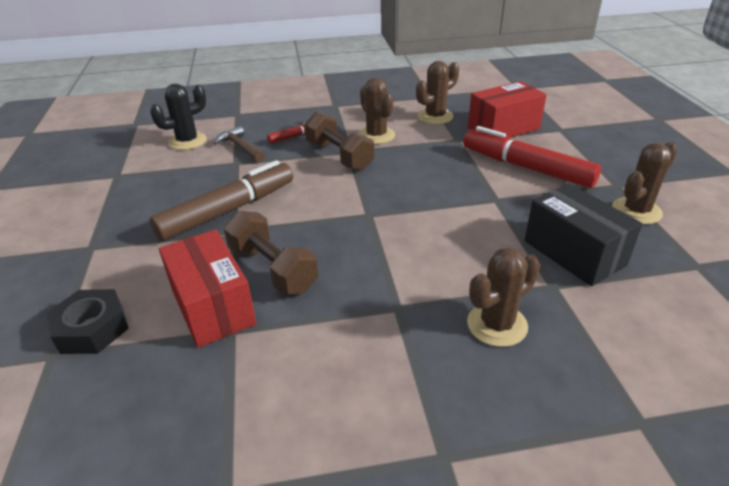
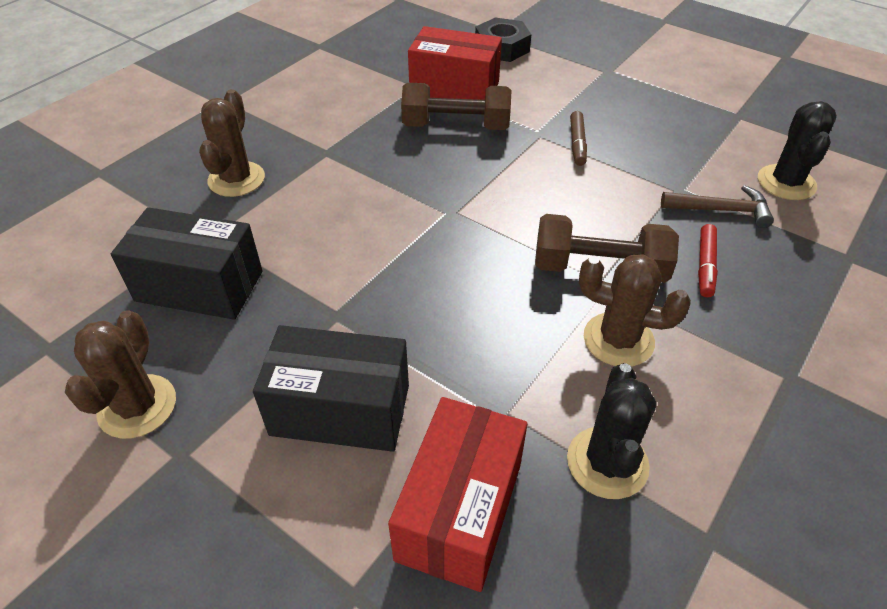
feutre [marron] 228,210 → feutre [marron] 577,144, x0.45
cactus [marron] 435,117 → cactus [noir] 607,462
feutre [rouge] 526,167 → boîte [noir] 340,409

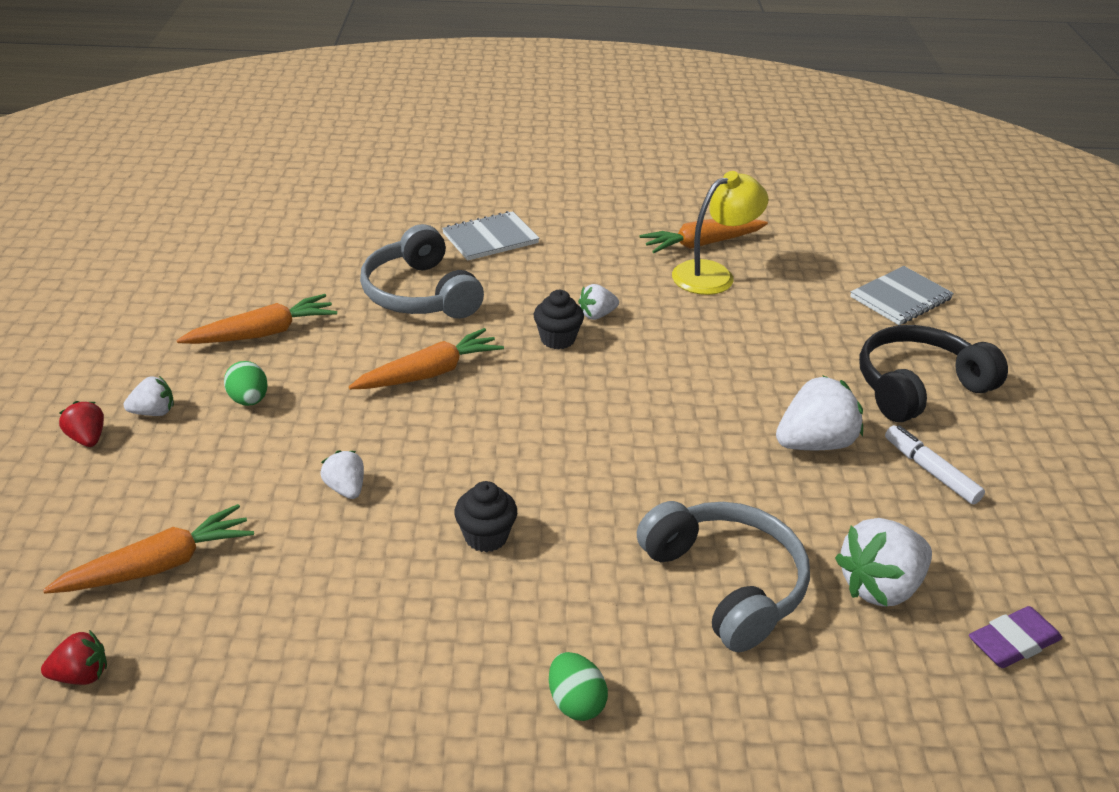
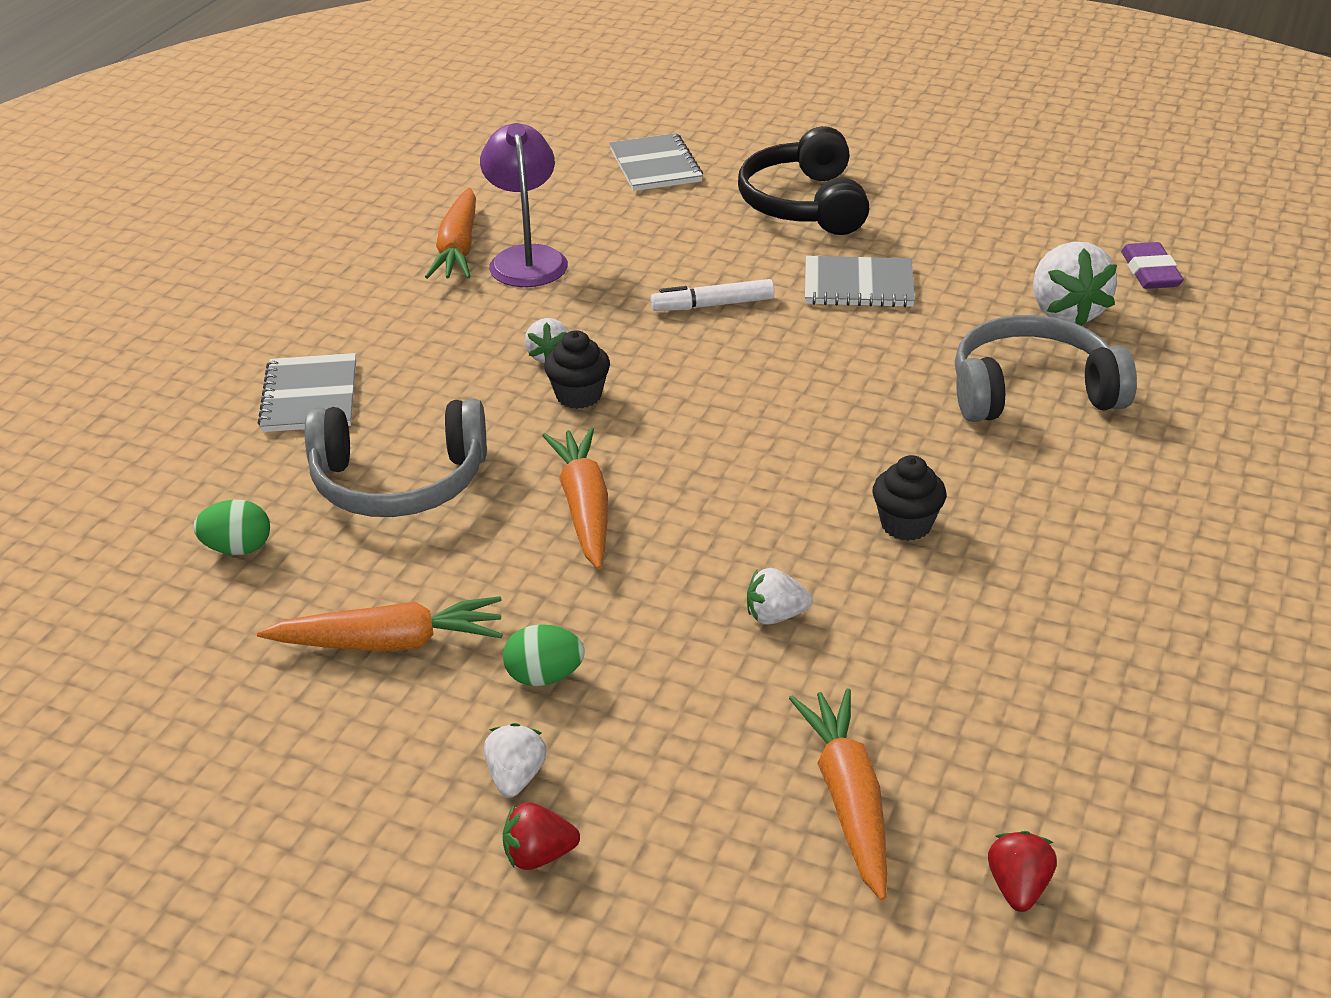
carotte [orange] 263,333 → carotte [orange] 389,642, 90 degrees clockwise
œuf [vert] 575,702 → œuf [vert] 238,548, shifted
lampe [jaune] 713,274 → lampe [violet] 526,258
fraise [blanc] 814,443 → carnet [gris] 858,285
feutre [blanc] 930,471 → feutre [blanc] 713,305, shifted

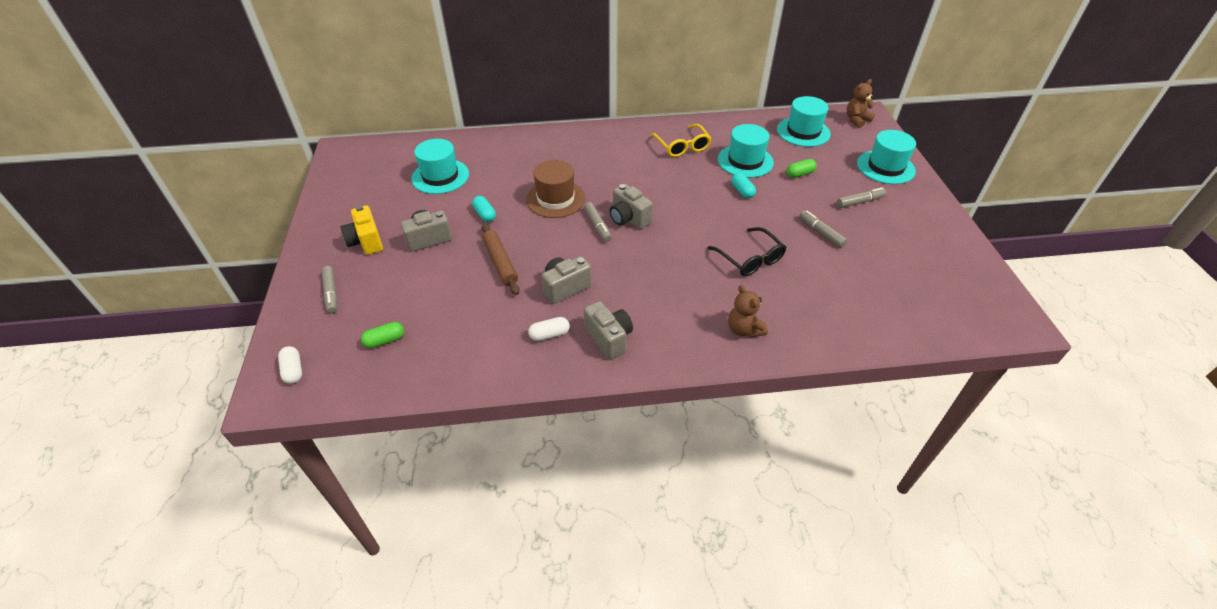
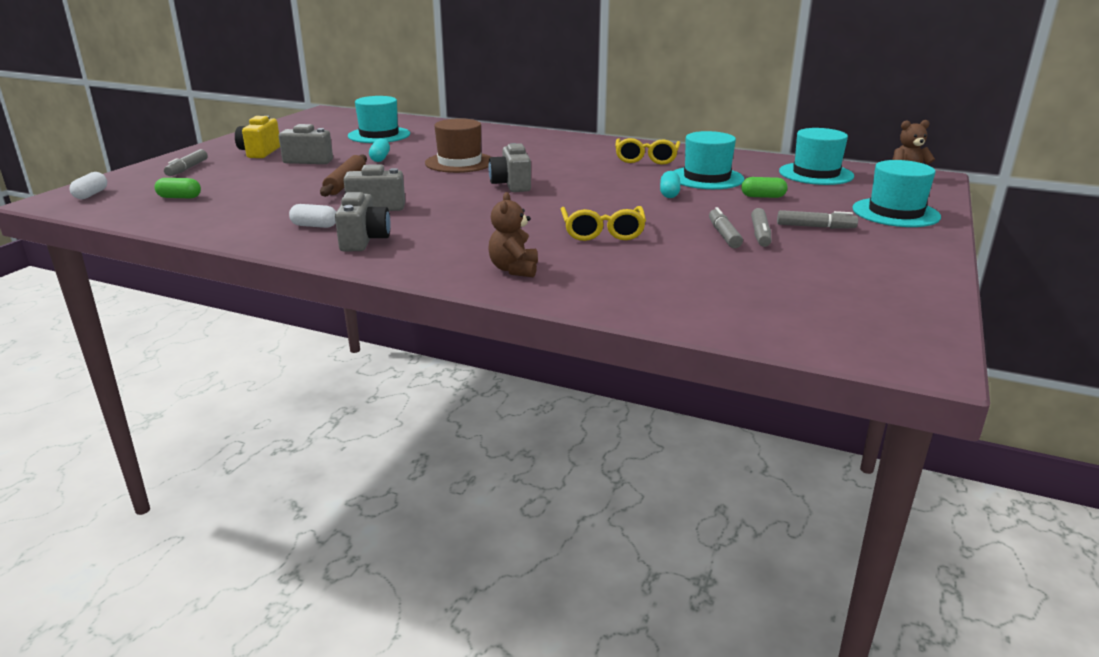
feutre [gris] 597,225 → feutre [gris] 760,234, shifted
lunettes [noir] 750,259 → lunettes [jaune] 602,232

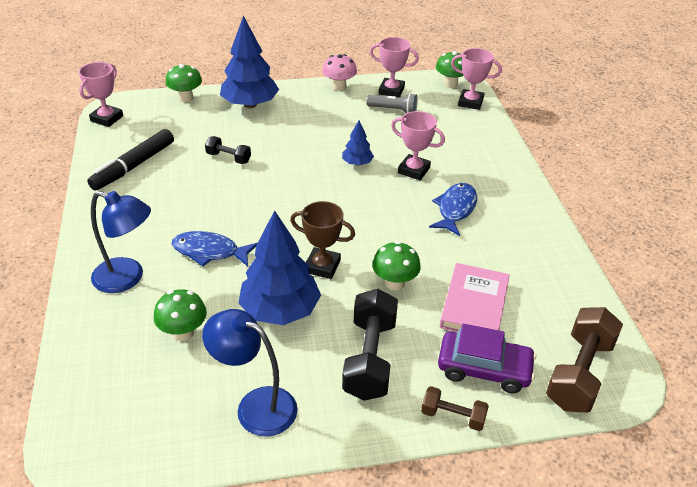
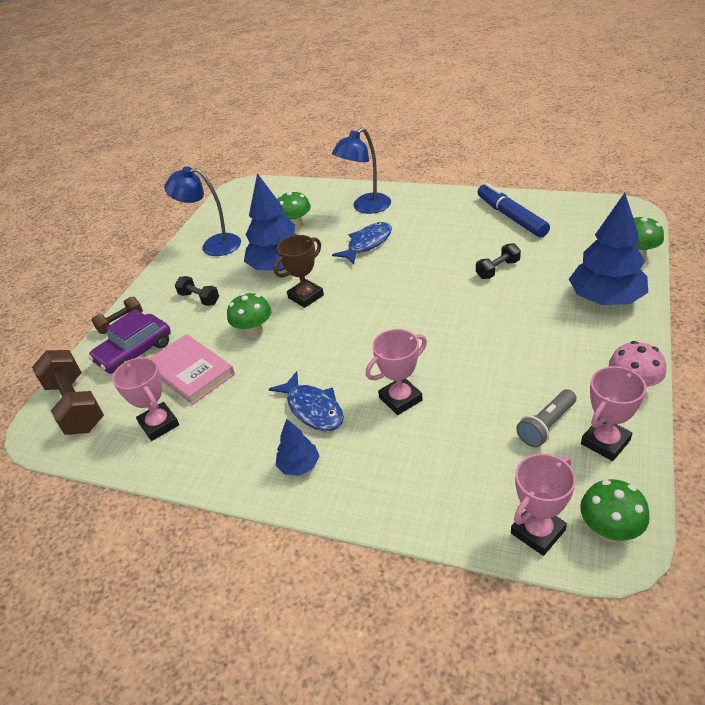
trophée [rose] 107,118 → trophée [rose] 159,424, shifted
feutre [noir] 133,166 → feutre [bleu] 511,217
lampe [bleu] 255,406 → lampe [bleu] 213,245, 135 degrees counterclockwise
arbre [bleu] 357,163 → arbre [bleu] 299,465, shifted
haltère [noir] 369,358 → haltère [noir] 199,298, x0.54

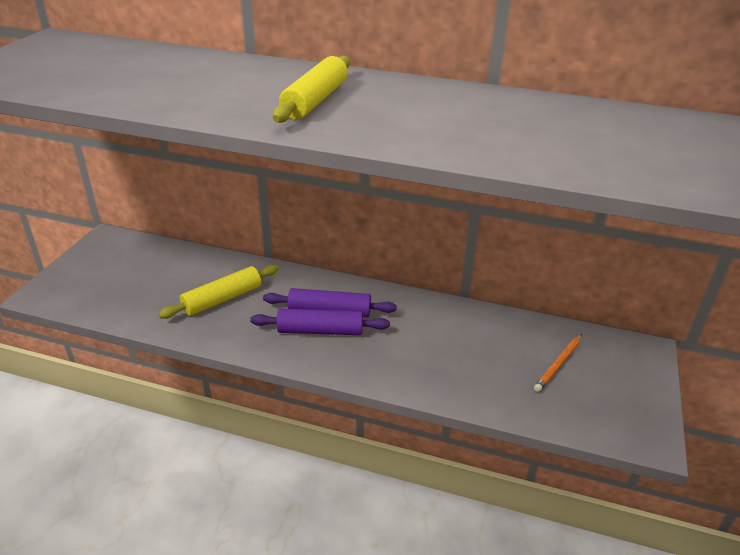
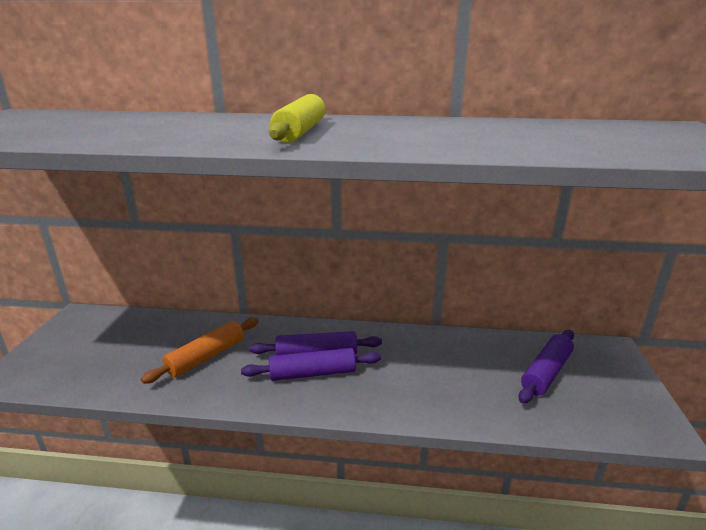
rouleau à pâtisserie [jaune] 222,299 → rouleau à pâtisserie [orange] 206,357
crayon [orange] 558,364 → rouleau à pâtisserie [violet] 546,372

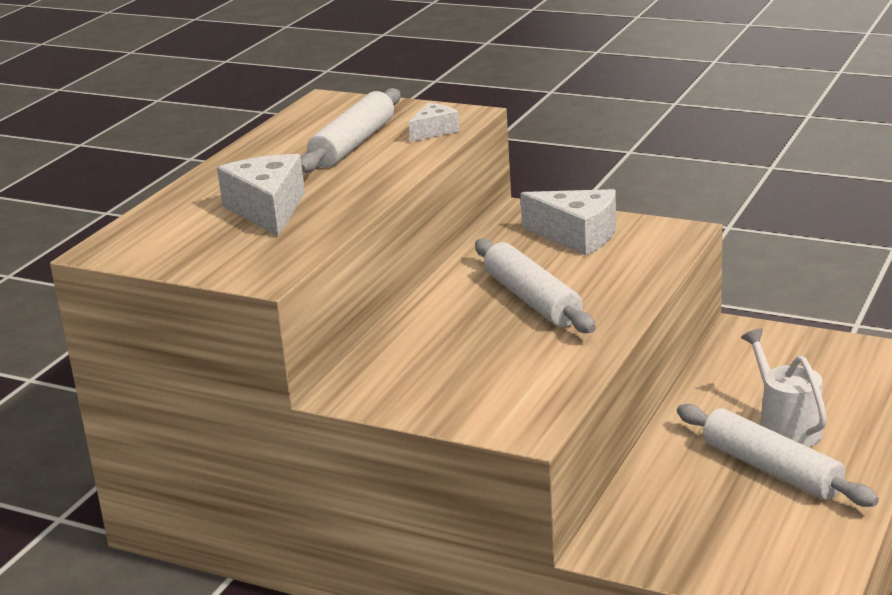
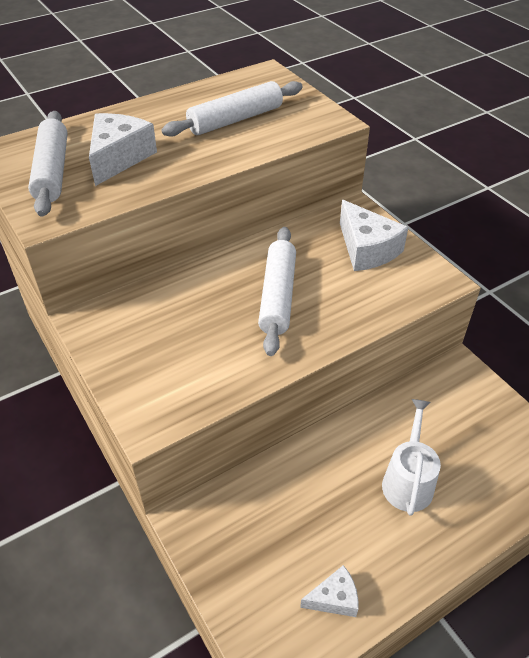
fromage [blanc] 434,131 → fromage [blanc] 334,598, shifted
rouleau à pâtisserie [blanc] 771,469 → rouleau à pâtisserie [blanc] 52,171, shifted

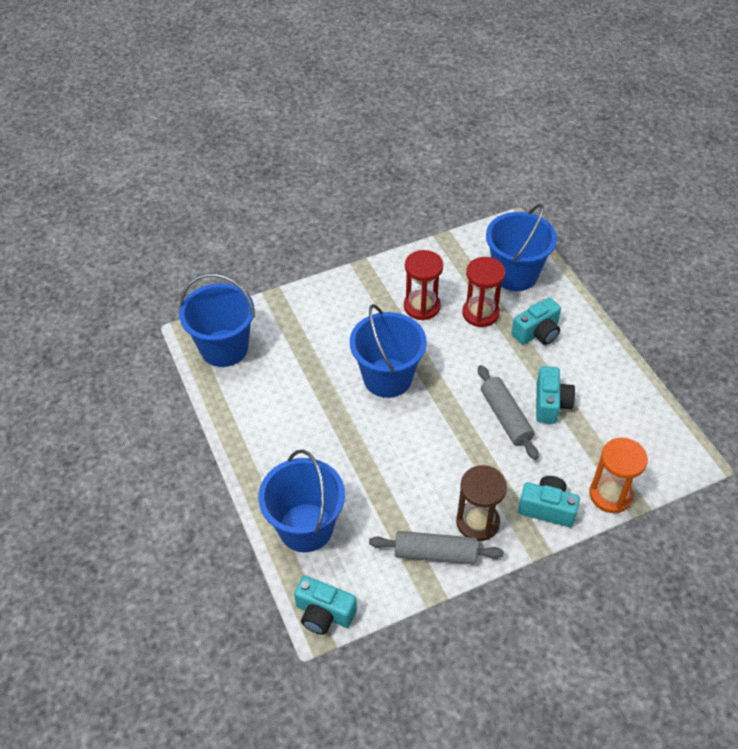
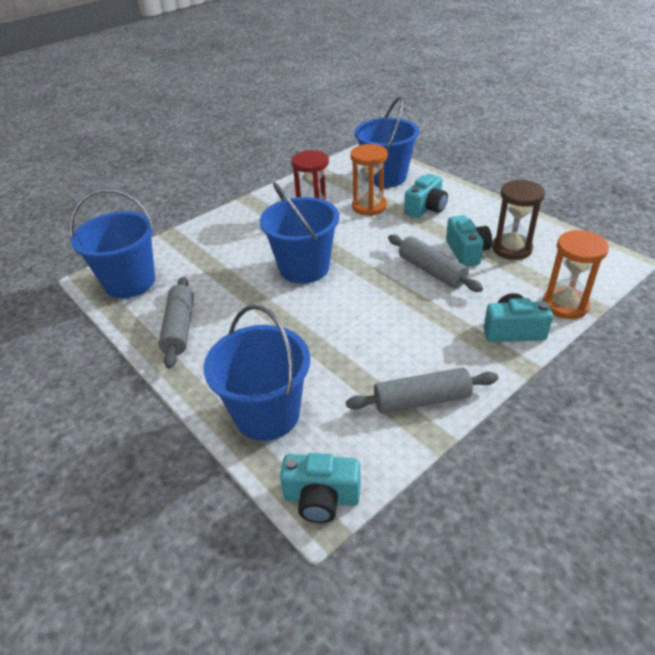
sablier [marron] 477,522 → sablier [marron] 511,248, shifted
sablier [rouge] 480,313 → sablier [orange] 369,206
- → rouleau à pâtisserie [gris] 179,328

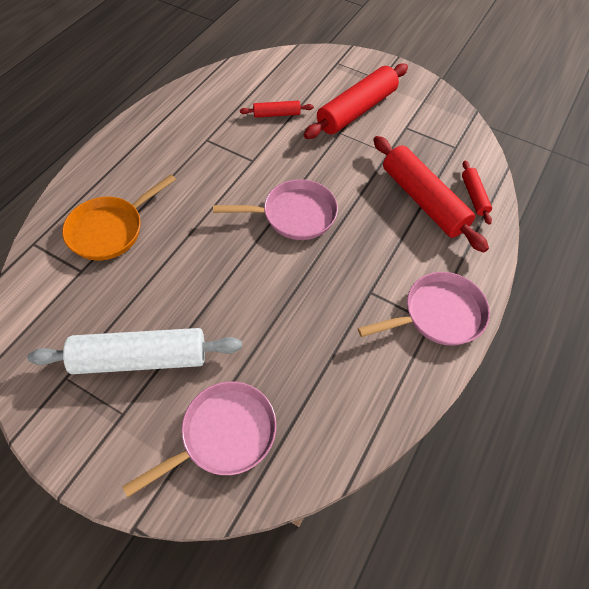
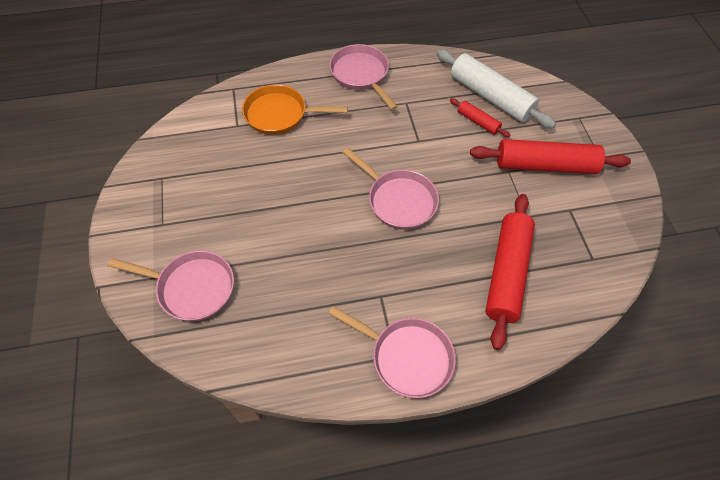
rouleau à pâtisserie [blanc] 141,358 → rouleau à pâtisserie [blanc] 490,97, shifted
rouleau à pâtisserie [rouge] 474,196 → -
- → poêle [rose] 361,75

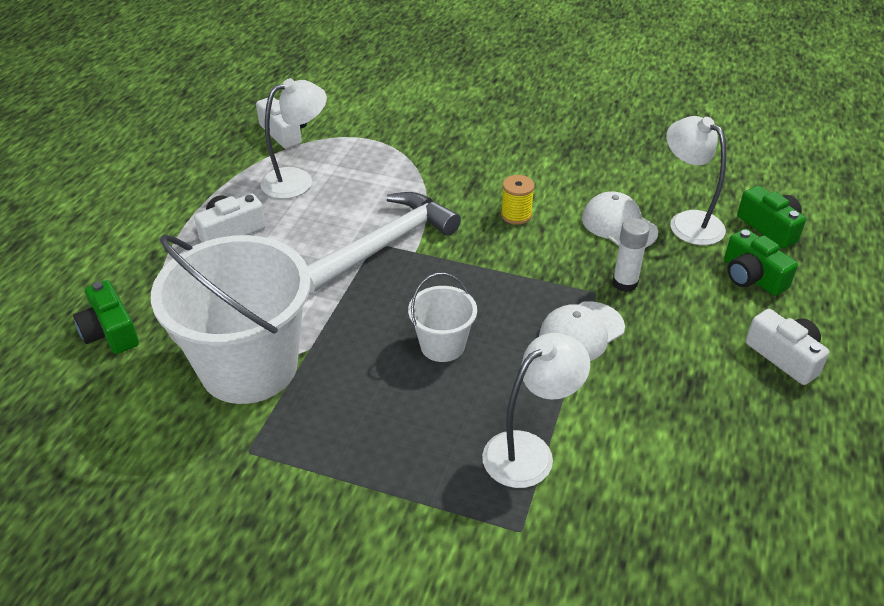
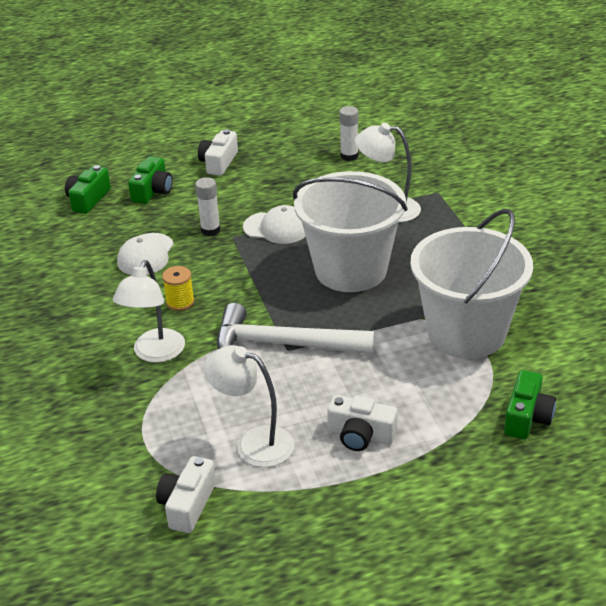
seau [blanc] 442,345 → seau [blanc] 351,270, x2.12
lampe [blanc] 687,222 → lampe [blanc] 155,353, shifted
- → bâton de colle [blanc] 349,156

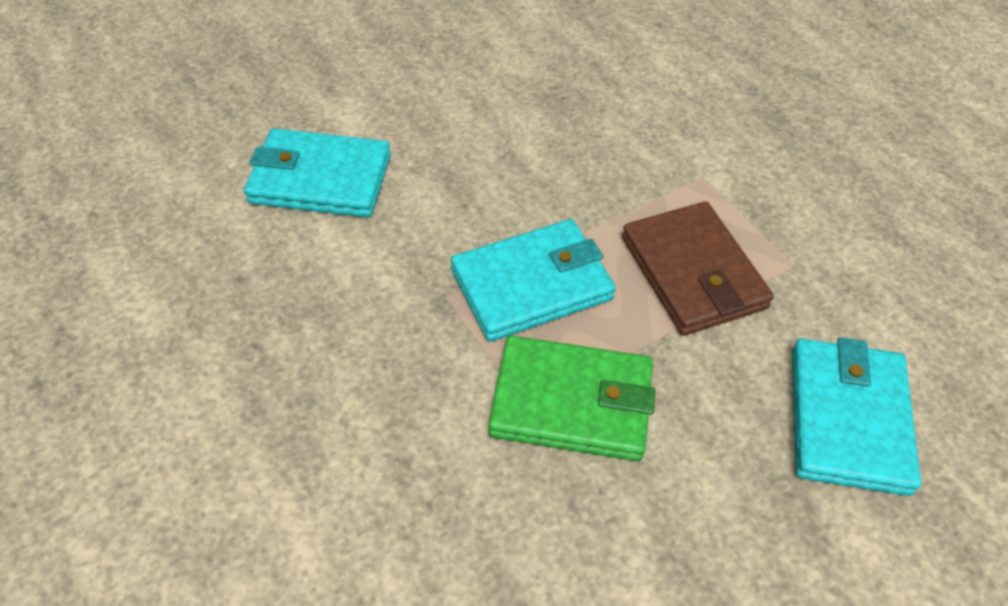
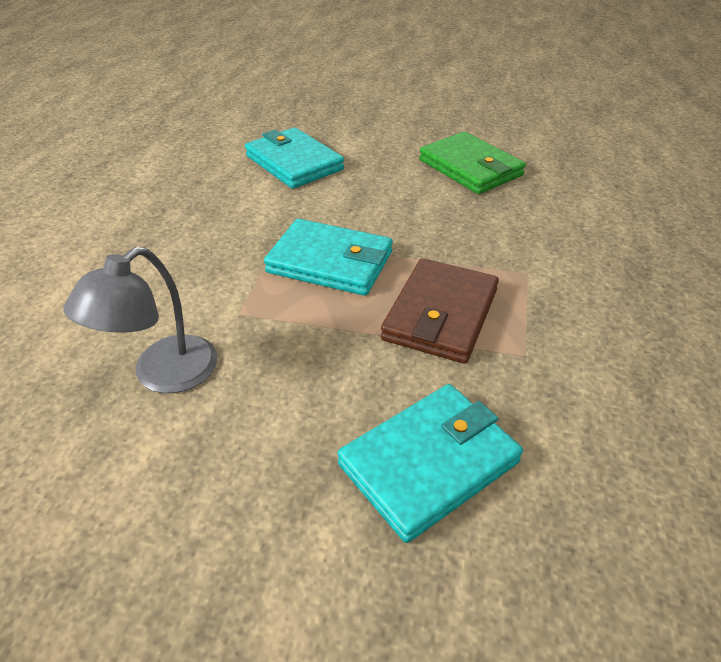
portefeuille [vert] 571,403 → portefeuille [vert] 470,168, shifted
- → lampe [gris] 162,375

